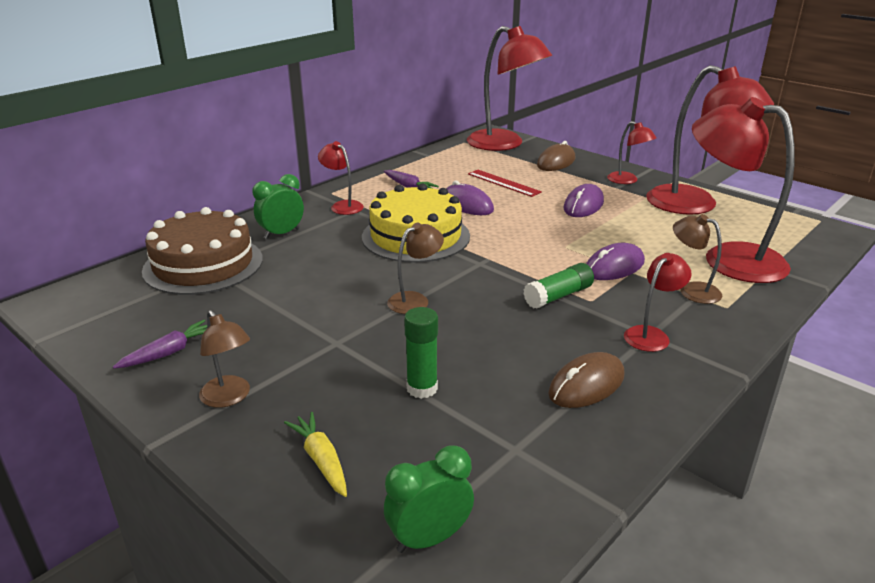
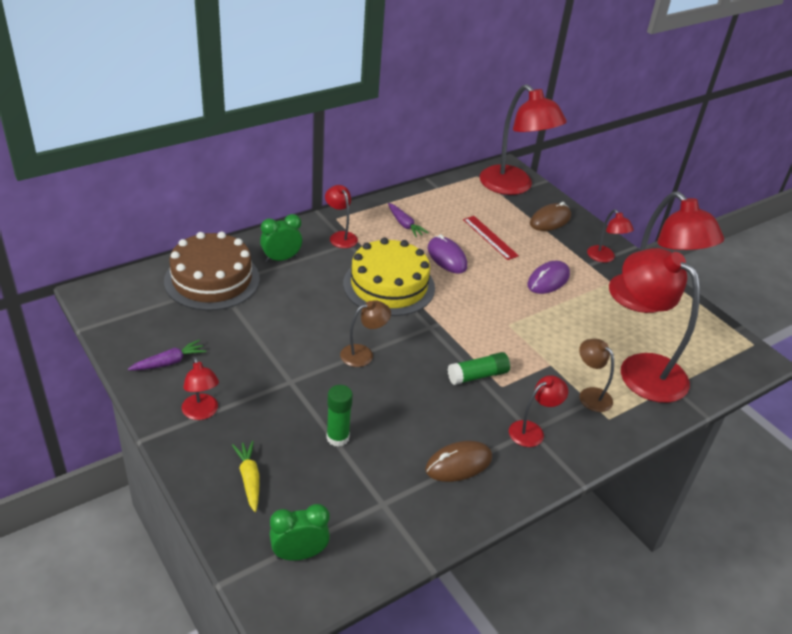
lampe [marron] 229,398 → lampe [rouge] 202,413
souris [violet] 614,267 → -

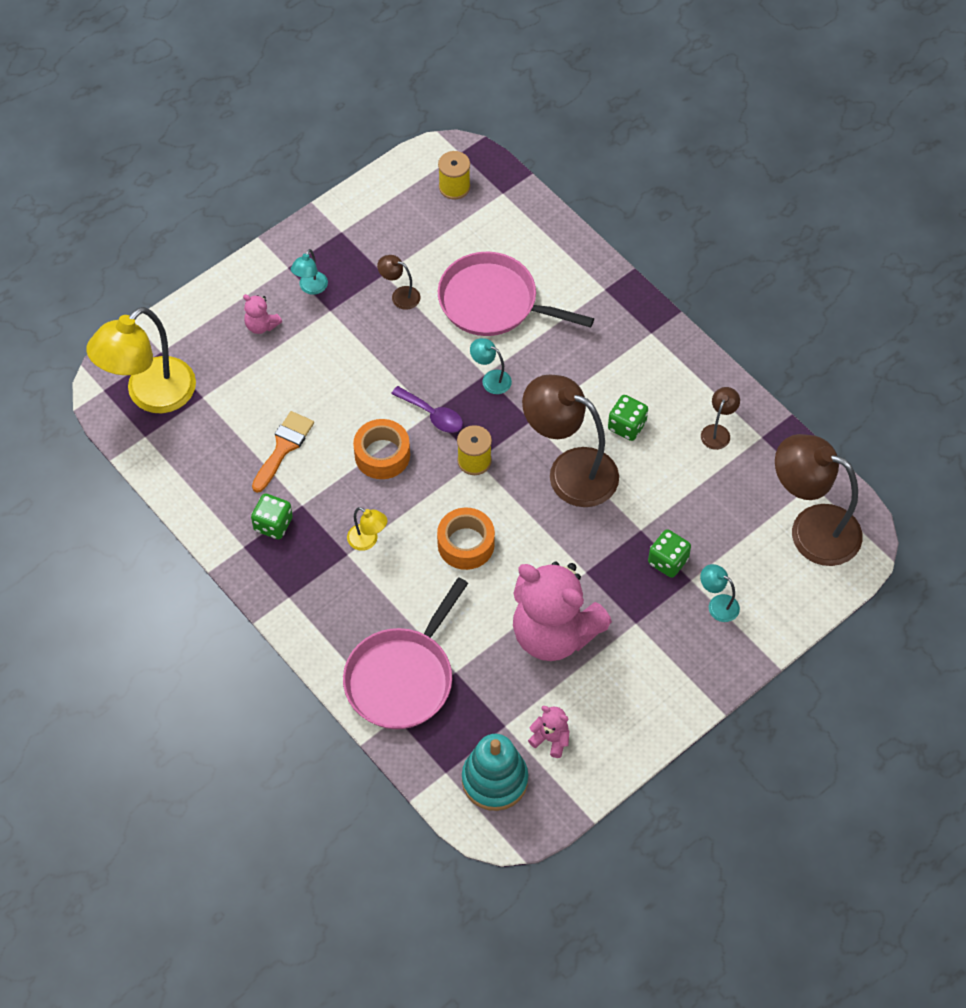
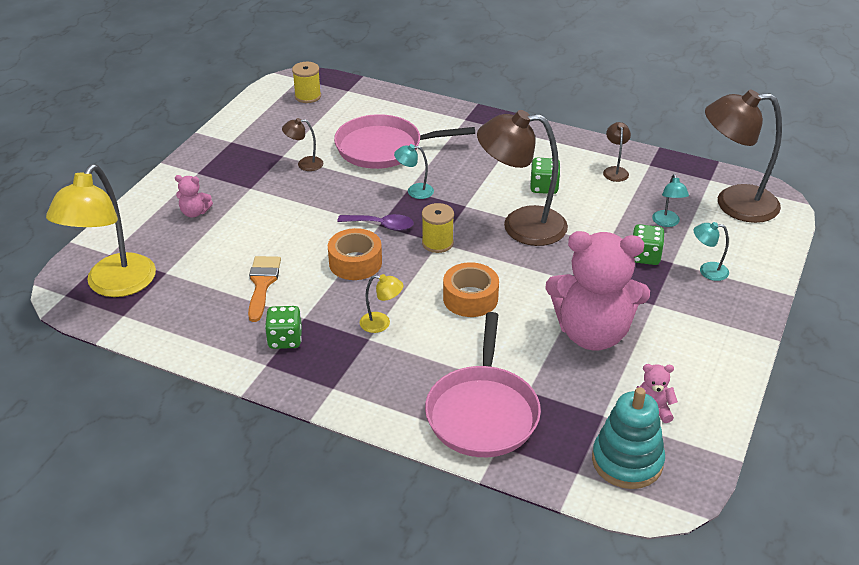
lampe [turquoise] 311,288 → lampe [turquoise] 667,222, shifted

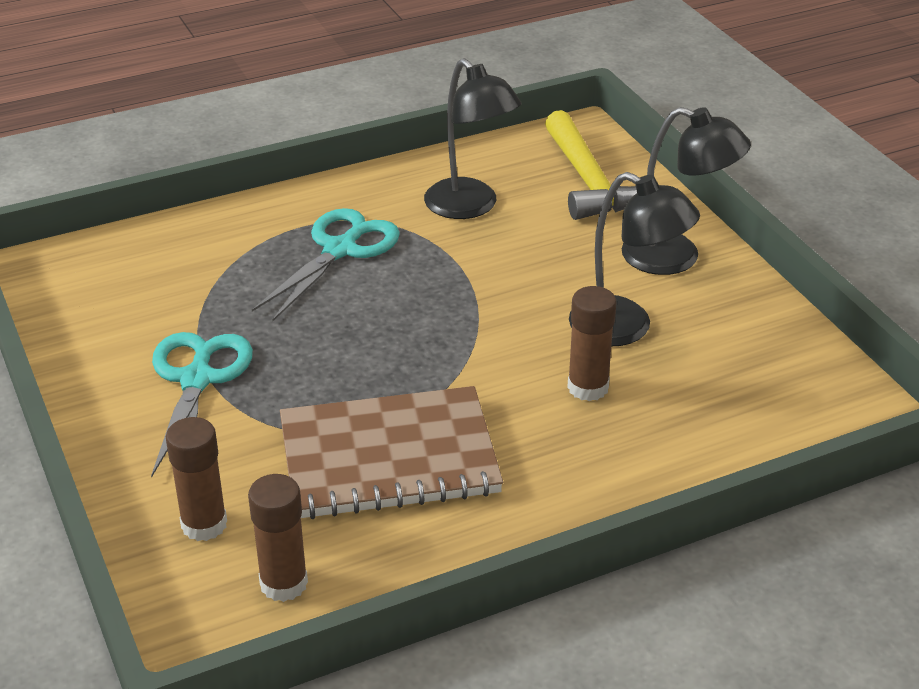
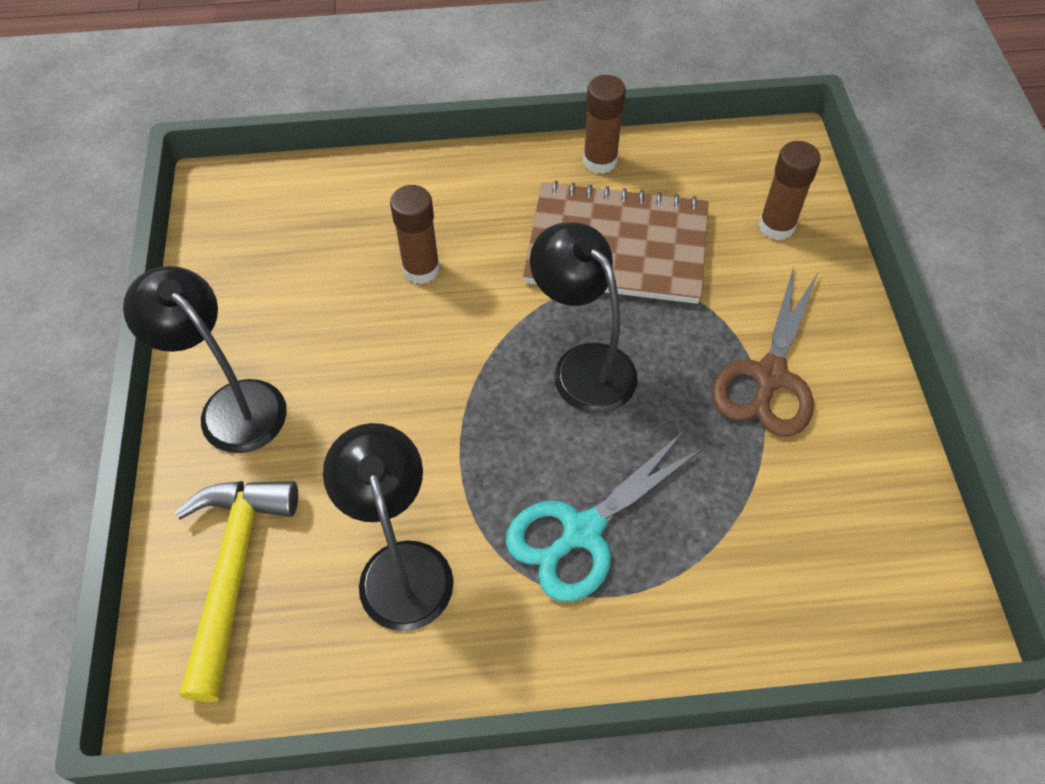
ciseaux [turquoise] 197,380 → ciseaux [marron] 769,377
bâton de colle [marron] 283,583 → bâton de colle [marron] 600,161, shifted
lampe [noir] 625,328 → lampe [noir] 583,365, shifted

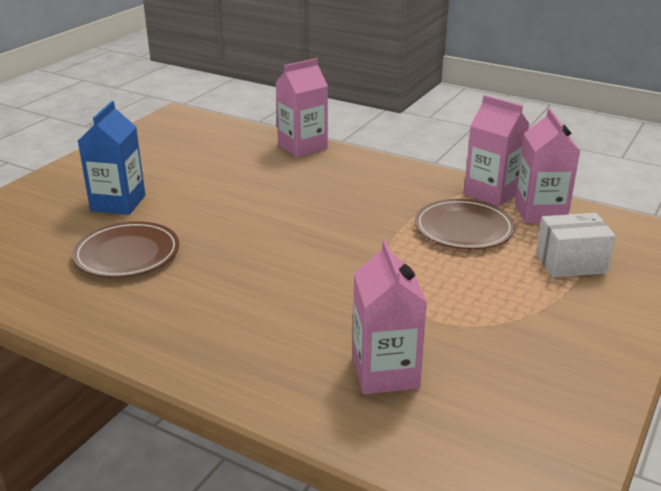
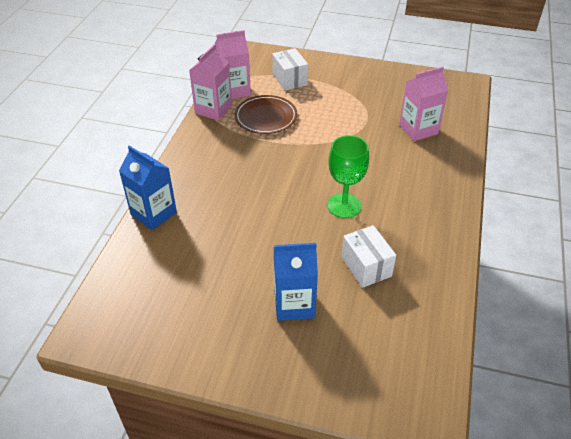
assiette [marron] 127,254 → boîte [blanc] 366,266
brique de lait [rose] 302,147 → brique de lait [bleu] 153,214
- → verre à pied [vert] 344,205

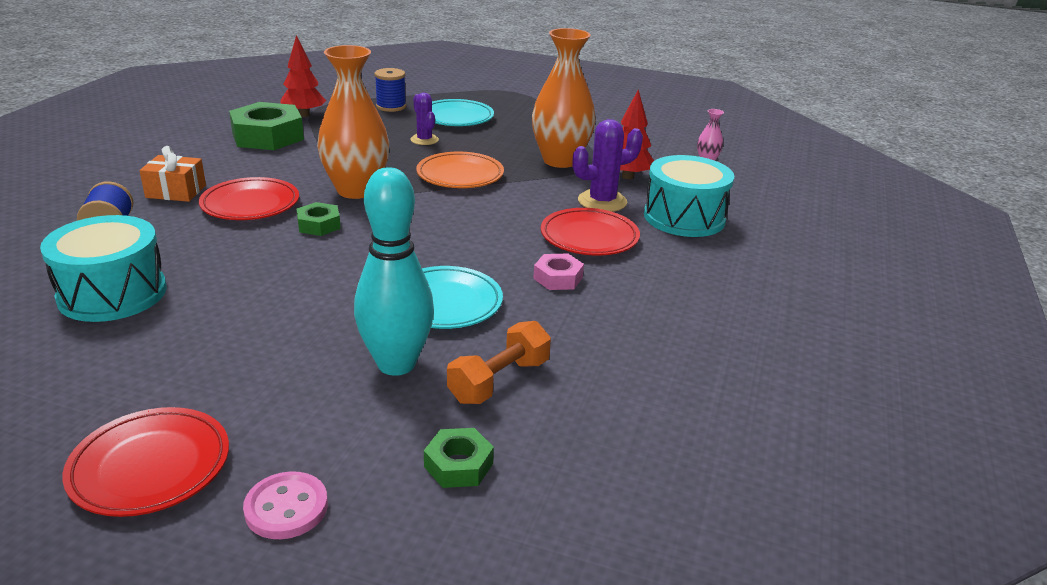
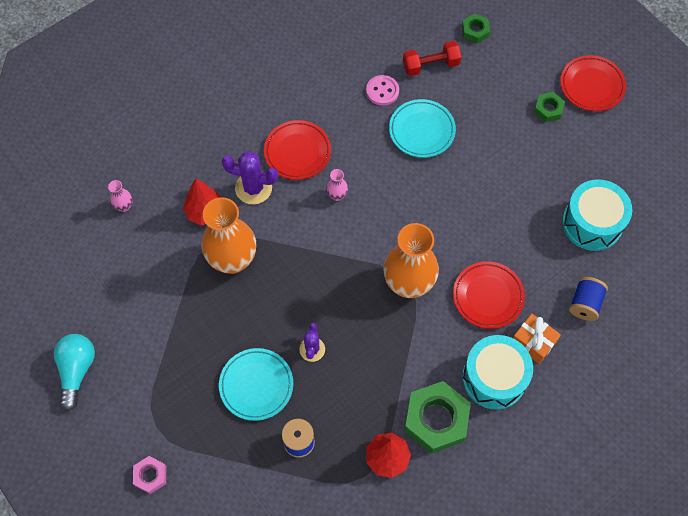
bouton [rose] 286,508 → bouton [rose] 382,91, shifted
écrou [vert] 319,225 → écrou [vert] 548,109, shifted
quille [turquoise] 396,364 → -
assiette [orange] 460,175 → -
haltère [orange] 499,381 → haltère [rouge] 430,65
écrou [rose] 558,278 → écrou [rose] 150,475, shifted
tambour [turquoise] 684,217 → tambour [turquoise] 494,378, shifted
- → ampoule [turquoise] 77,370
- → vase [rose] 337,195

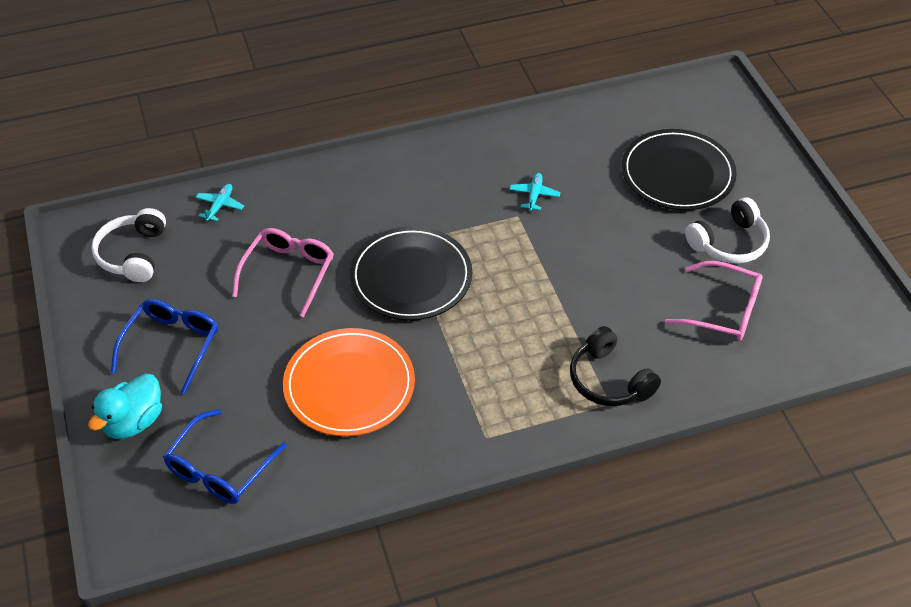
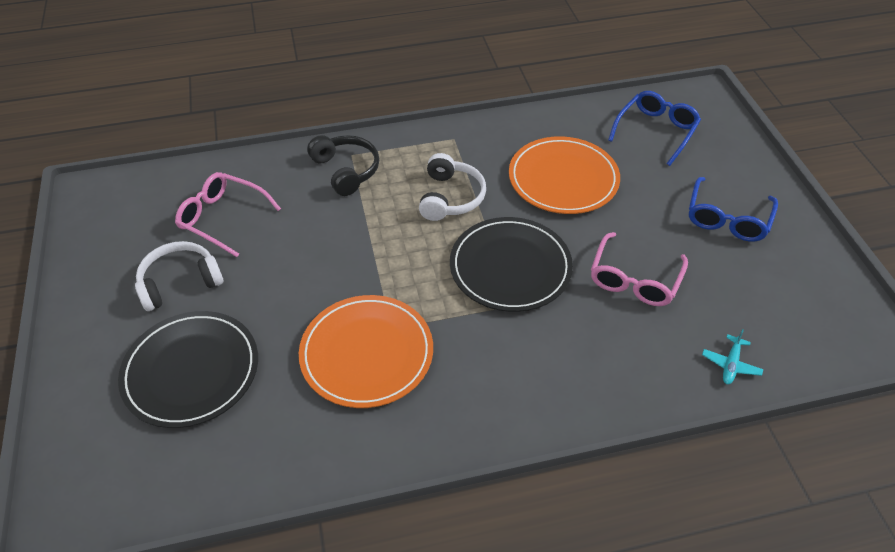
canard [turquoise] 133,422 → -
casque audio [blanc] 133,254 → casque audio [blanc] 450,197, shifted
avion [turquoise] 534,195 → assiette [orange] 367,353

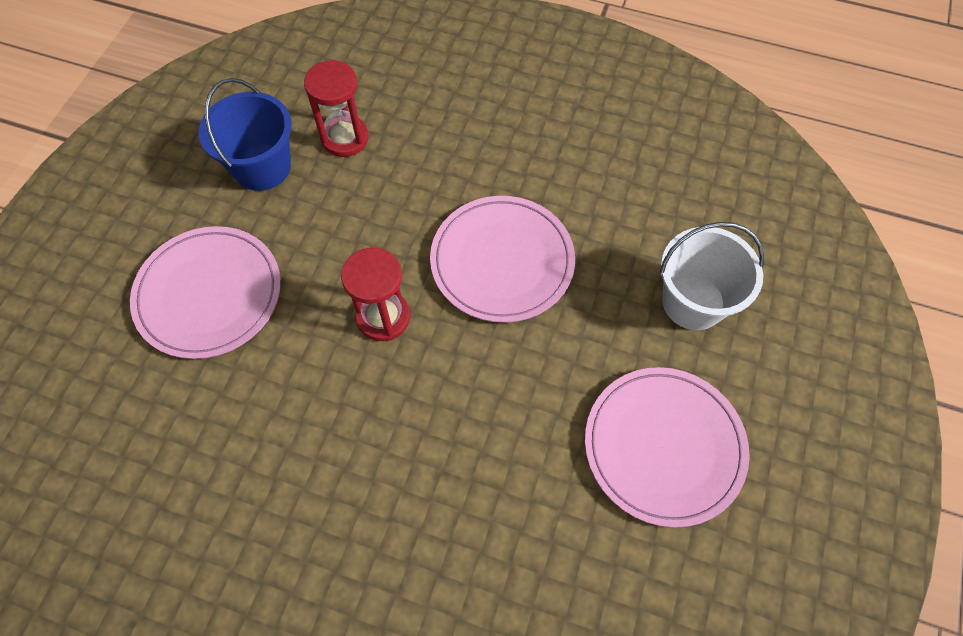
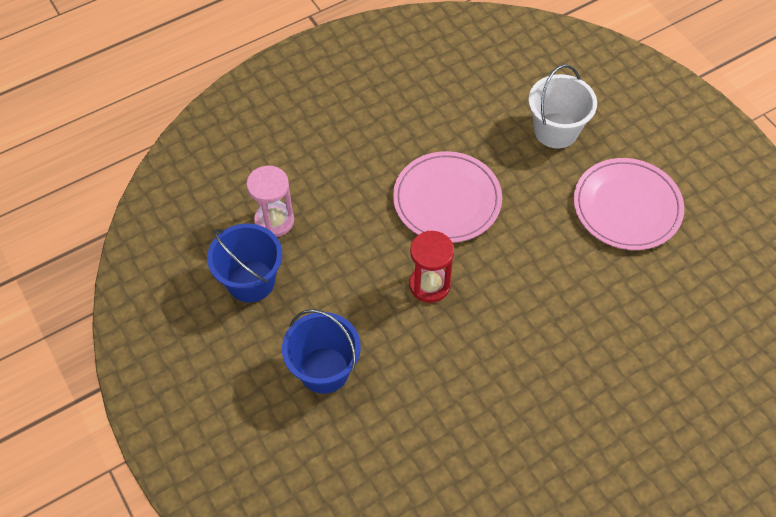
assiette [rose] 209,294 → seau [bleu] 324,370
sablier [rouge] 345,138 → sablier [rose] 274,221

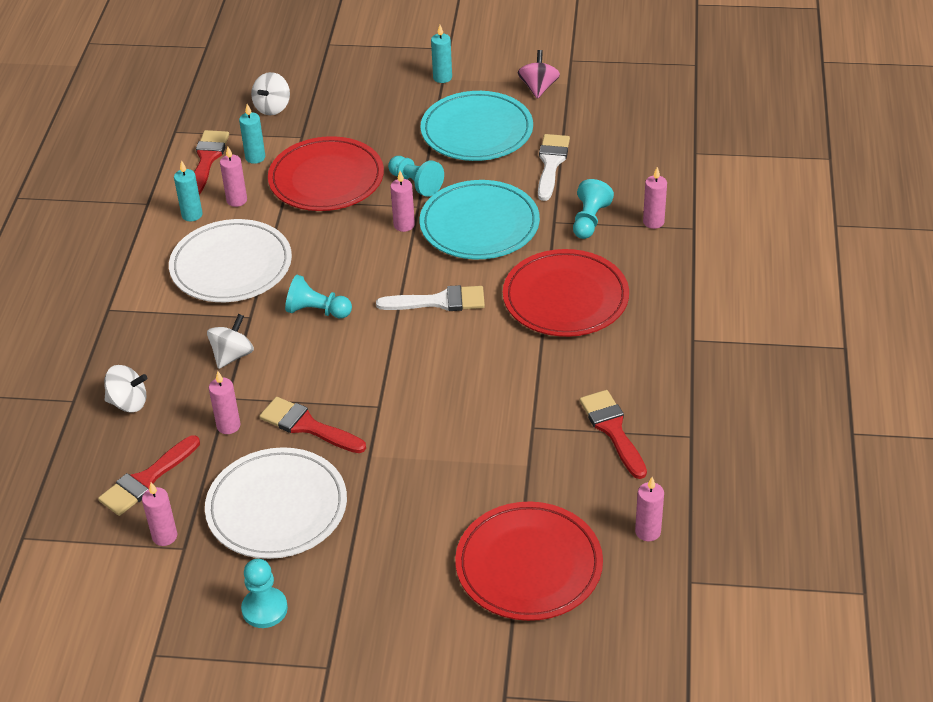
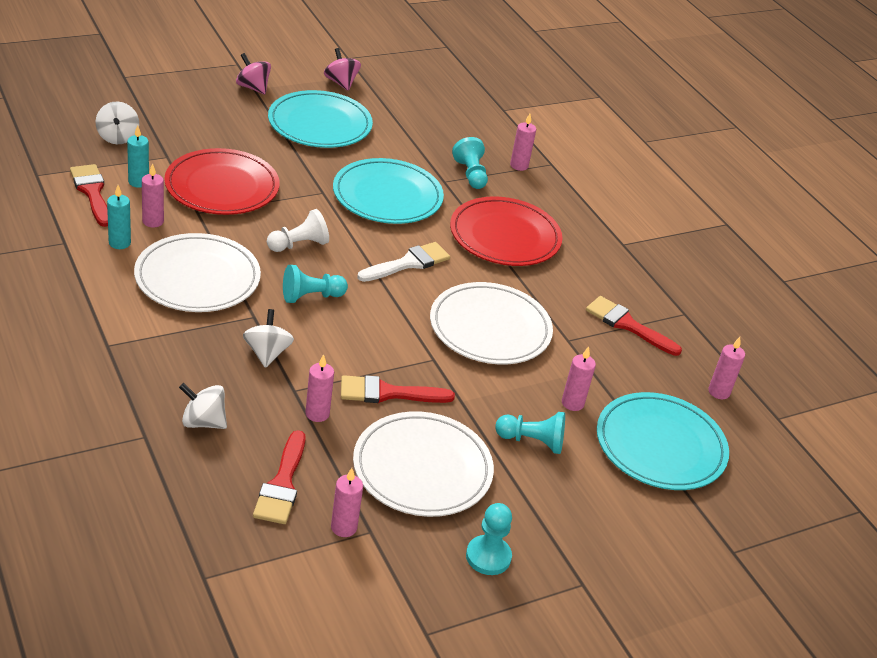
toupie [blanc] 128,403 → toupie [blanc] 203,422, 135 degrees counterclockwise
pion [turquoise] 415,184 → pion [turquoise] 532,441, shifted
bougie [rose] 404,225 → bougie [rose] 572,403, shifted
bougie [turquoise] 442,77 → toupie [rose] 253,88
assiette [rouge] 529,565 → assiette [turquoise] 660,446
pinceau [blanc] 551,163 → -
- → pion [blanc] 299,245
- → assiette [blanc] 490,328

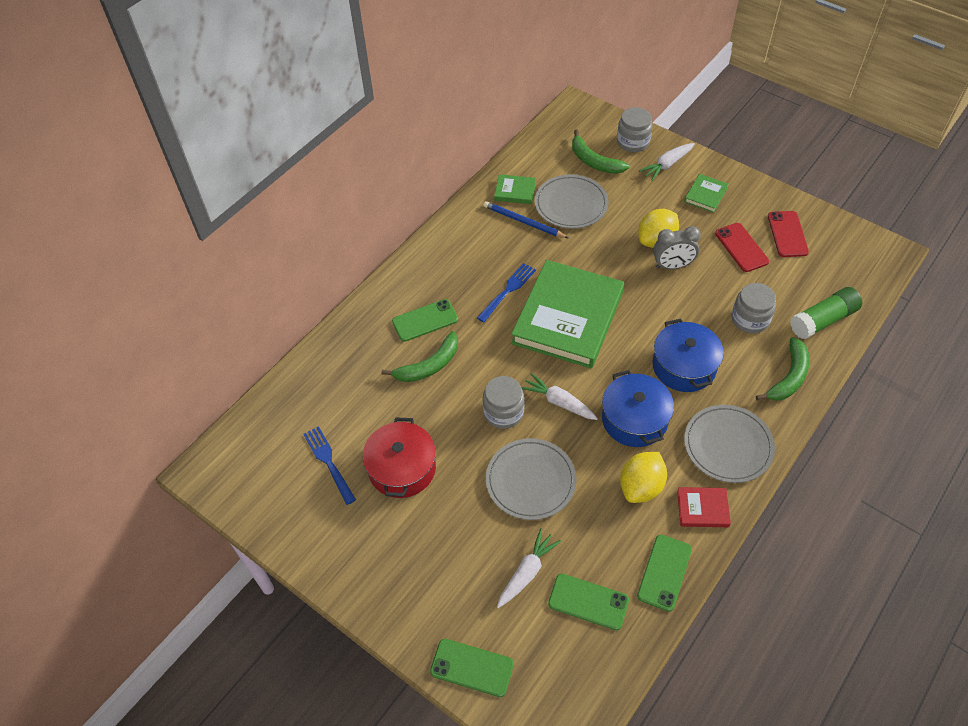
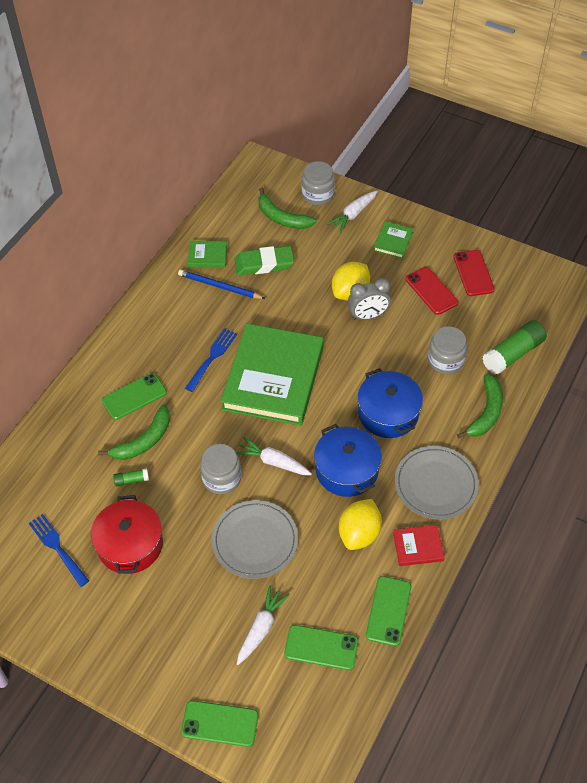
assiette [gris] 571,204 → gomme [vert] 264,264
- → bâton de colle [vert] 131,480

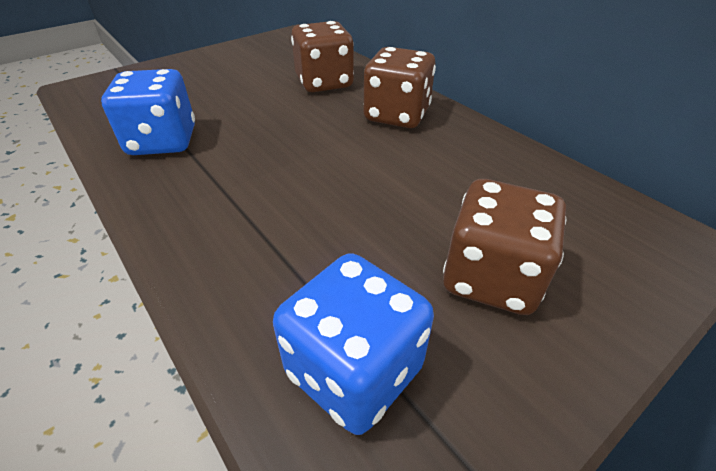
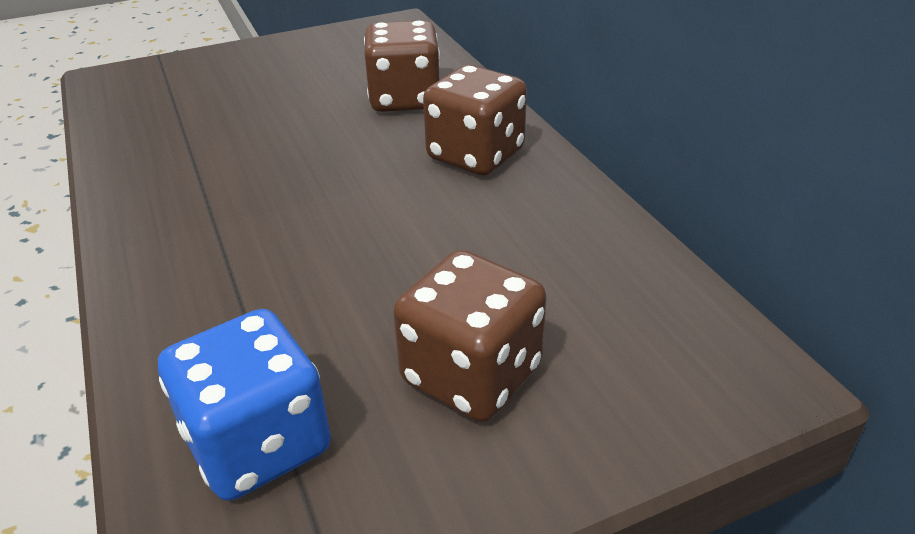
dé [bleu] 163,141 → -

